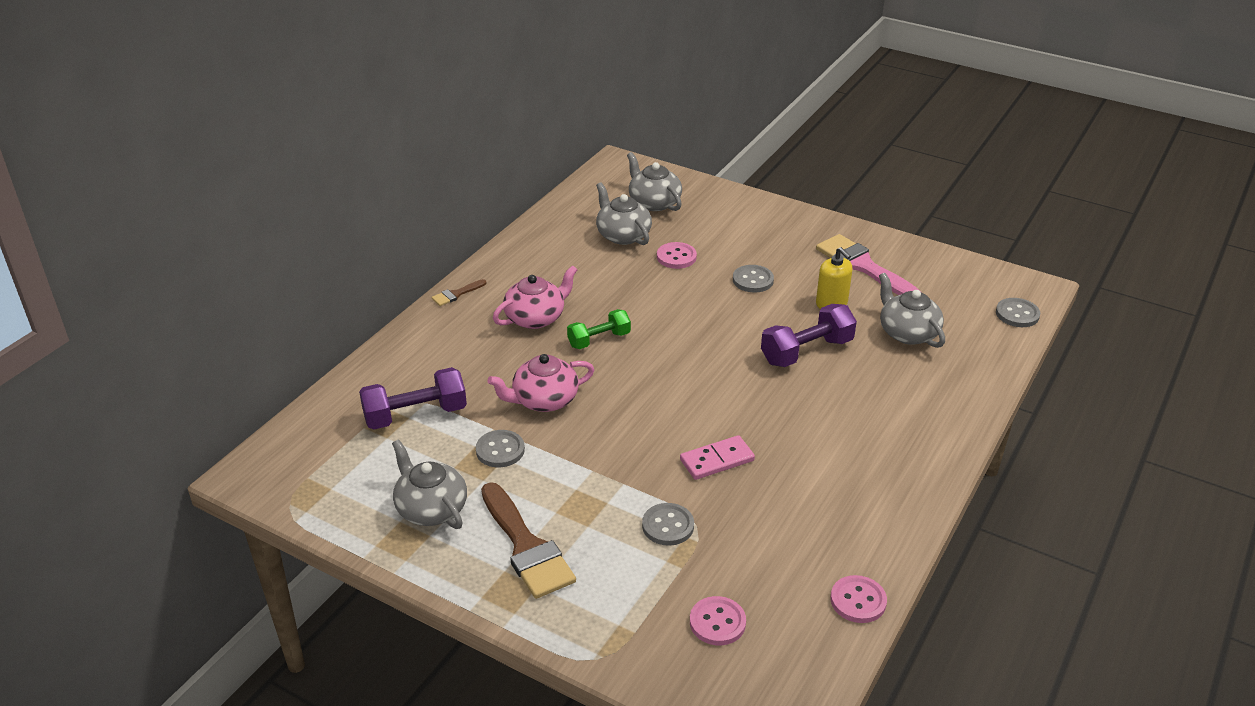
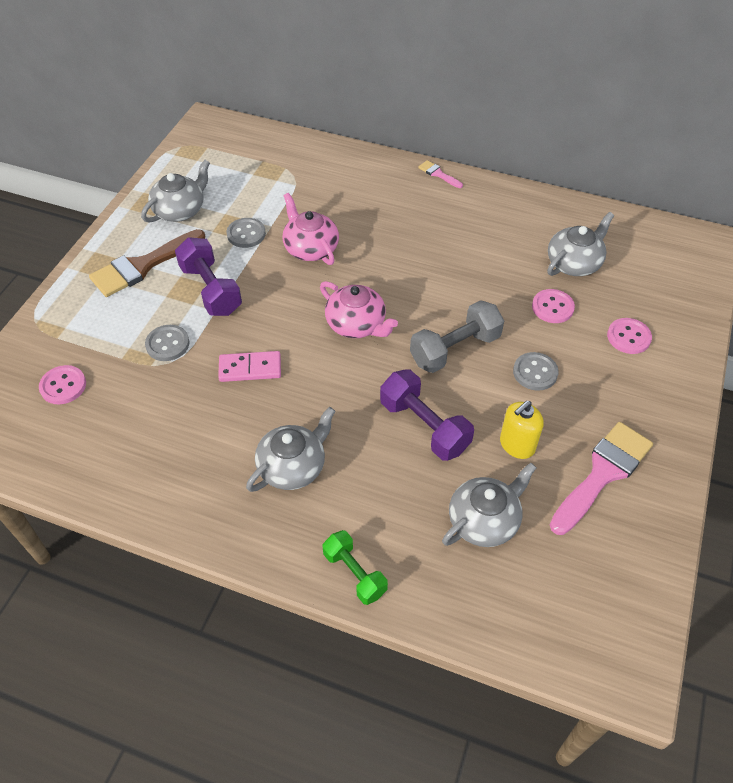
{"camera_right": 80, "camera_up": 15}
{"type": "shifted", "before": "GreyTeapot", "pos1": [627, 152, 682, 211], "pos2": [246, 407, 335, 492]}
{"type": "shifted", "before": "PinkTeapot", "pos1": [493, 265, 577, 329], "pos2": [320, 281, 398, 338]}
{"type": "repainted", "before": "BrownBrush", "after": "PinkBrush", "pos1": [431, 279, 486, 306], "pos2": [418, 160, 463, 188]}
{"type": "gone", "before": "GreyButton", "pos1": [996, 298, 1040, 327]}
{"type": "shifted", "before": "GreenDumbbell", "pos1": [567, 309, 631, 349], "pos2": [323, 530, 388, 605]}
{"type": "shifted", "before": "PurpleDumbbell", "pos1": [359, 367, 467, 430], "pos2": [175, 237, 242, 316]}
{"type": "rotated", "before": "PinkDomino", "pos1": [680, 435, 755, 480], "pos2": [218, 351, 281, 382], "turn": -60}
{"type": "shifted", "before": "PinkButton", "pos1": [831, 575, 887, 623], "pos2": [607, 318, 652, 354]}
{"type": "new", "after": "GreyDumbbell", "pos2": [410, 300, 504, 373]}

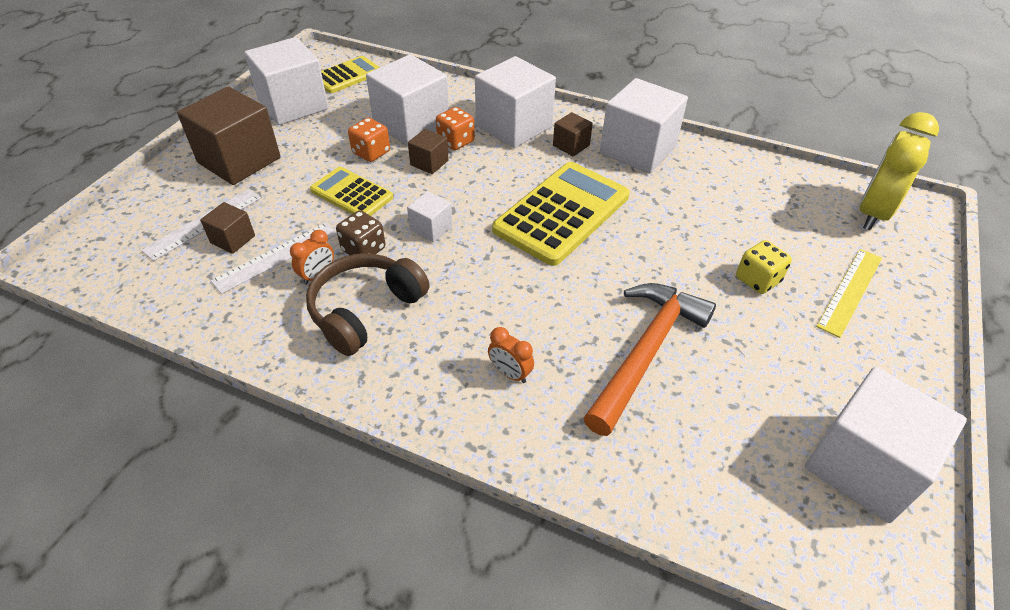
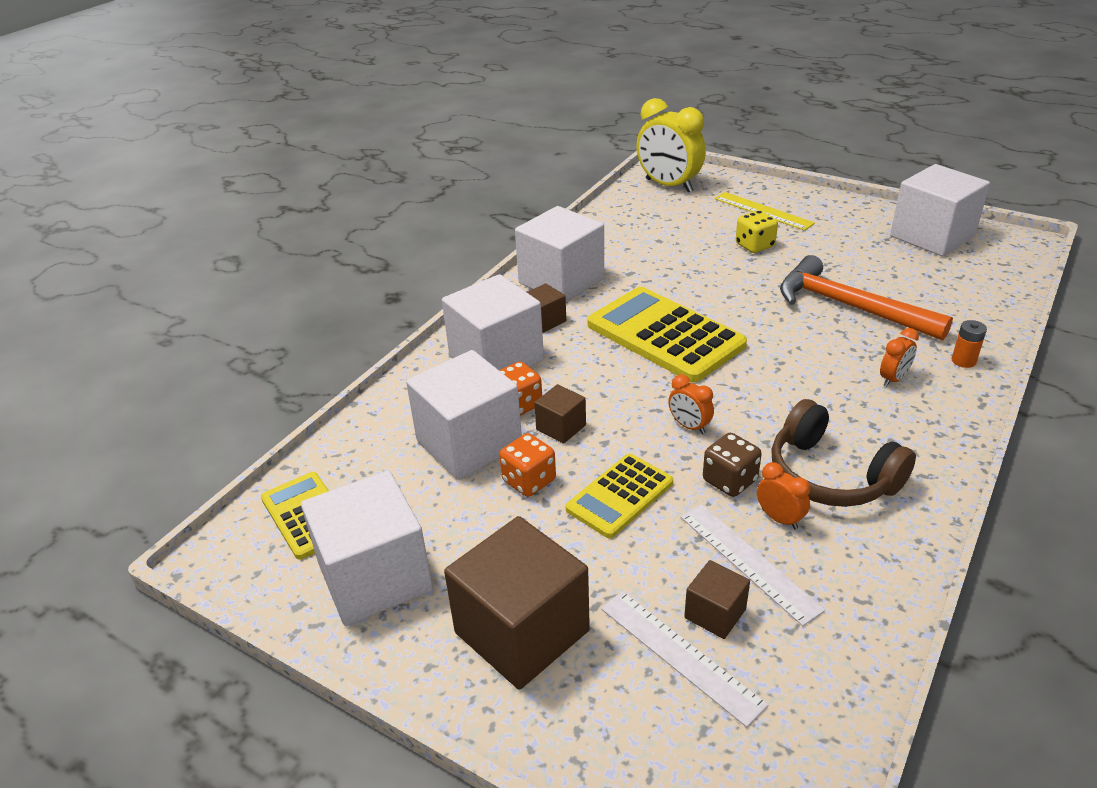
{"camera_right": -80, "camera_up": -10}
{"type": "swapped", "before": "WhiteCube", "after": "OrangeClock", "pos1": [407, 191, 452, 242], "pos2": [668, 374, 714, 434]}
{"type": "new", "after": "OrangeBattery", "pos2": [952, 320, 987, 368]}

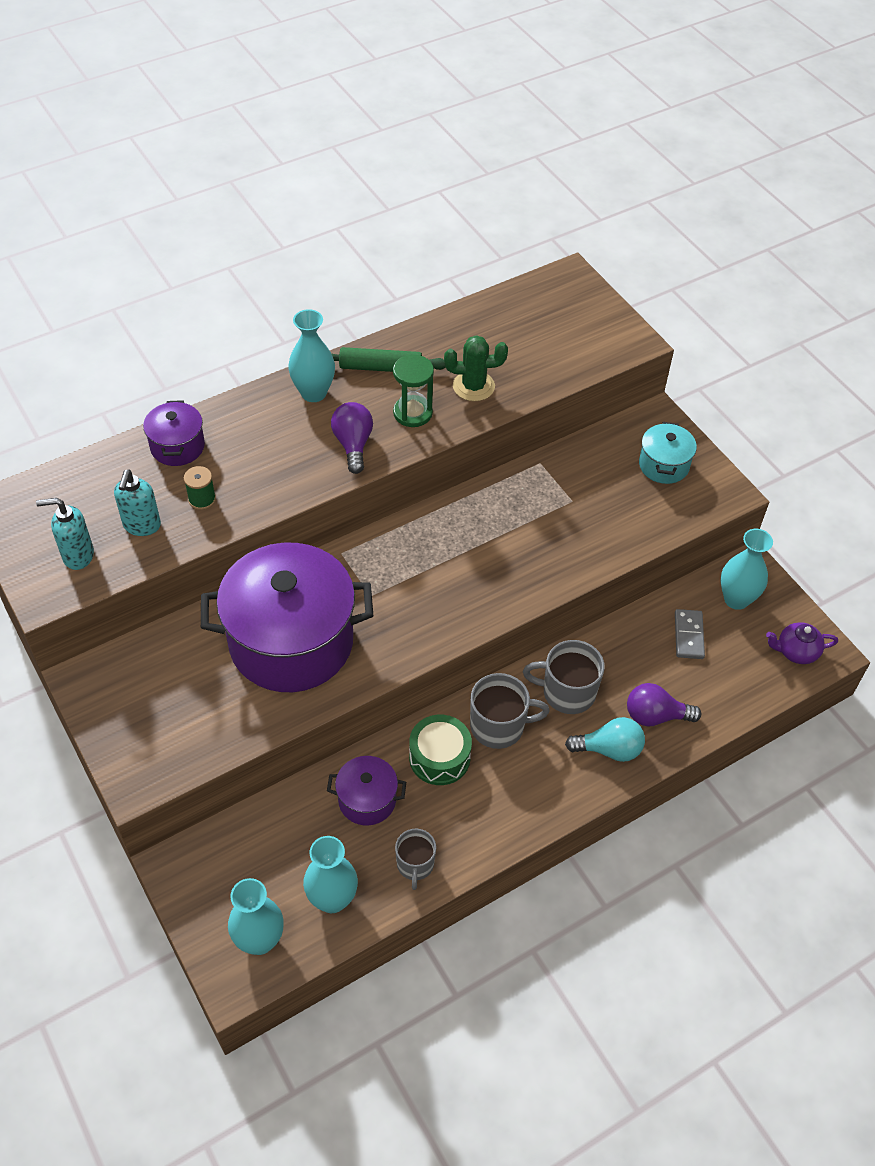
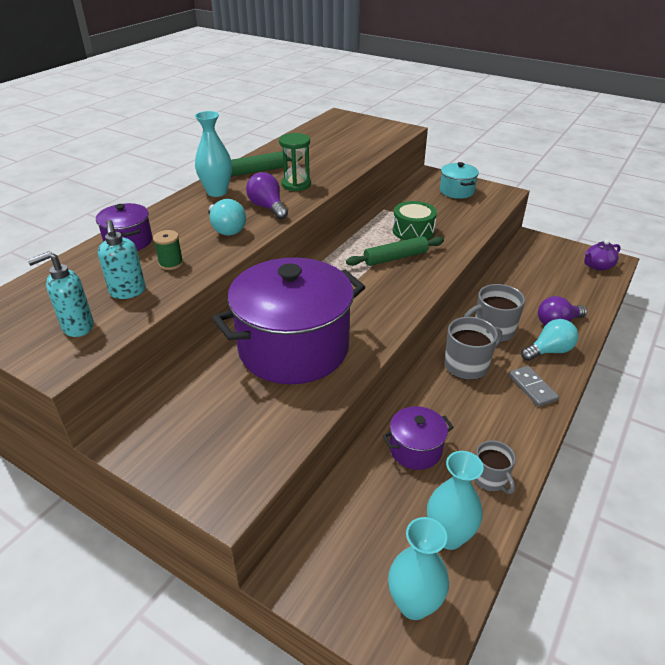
{"camera_right": -25, "camera_up": -15}
{"type": "gone", "before": "GreenCactus", "pos1": [444, 335, 508, 401]}
{"type": "gone", "before": "TurquoiseVase", "pos1": [721, 529, 773, 610]}
{"type": "shifted", "before": "GreyDomino", "pos1": [675, 609, 705, 659], "pos2": [509, 366, 559, 407]}
{"type": "shifted", "before": "GreenDrum", "pos1": [409, 715, 472, 785], "pos2": [392, 201, 437, 240]}
{"type": "new", "after": "TurquoiseLightBulb", "pos2": [208, 199, 246, 236]}
{"type": "new", "after": "GreenRollingPin", "pos2": [346, 236, 444, 266]}

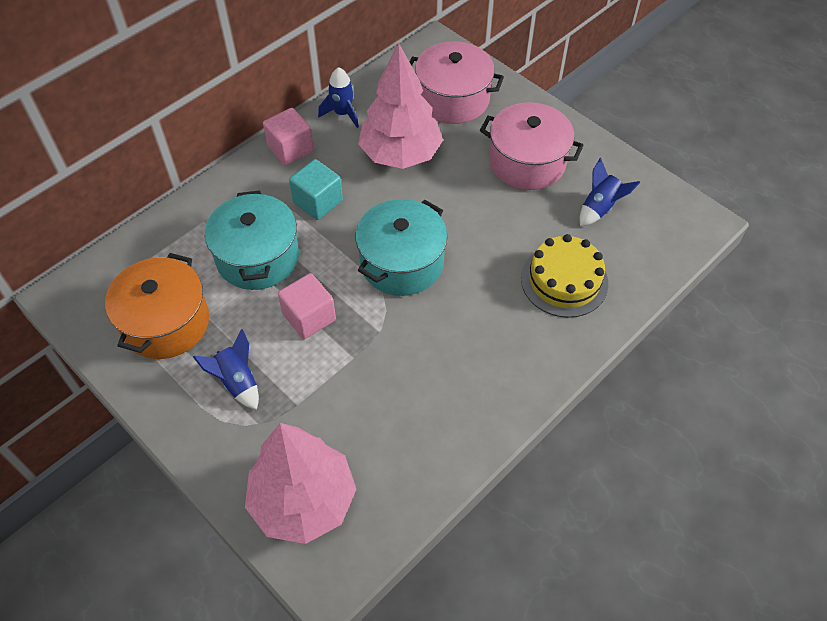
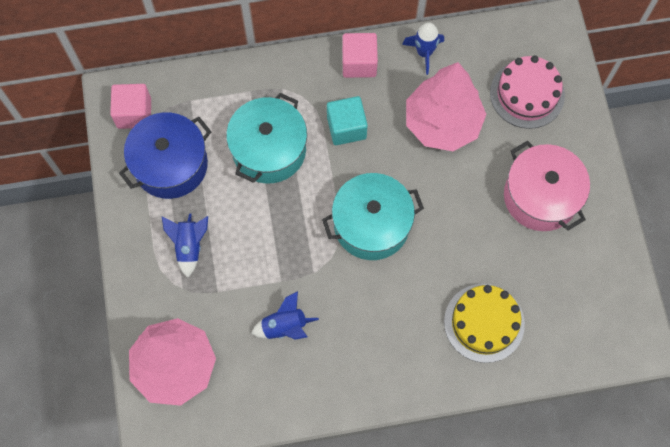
{"camera_right": 35, "camera_up": 15}
{"type": "swapped", "before": "PinkPot", "after": "PinkCake", "pos1": [410, 41, 504, 124], "pos2": [490, 55, 565, 129]}
{"type": "shifted", "before": "BlueRocket", "pos1": [579, 158, 640, 226], "pos2": [251, 291, 319, 340]}
{"type": "repainted", "before": "OrangePot", "after": "BluePot", "pos1": [105, 253, 209, 359], "pos2": [119, 112, 211, 199]}
{"type": "shifted", "before": "PinkCube", "pos1": [278, 273, 336, 339], "pos2": [110, 84, 151, 129]}

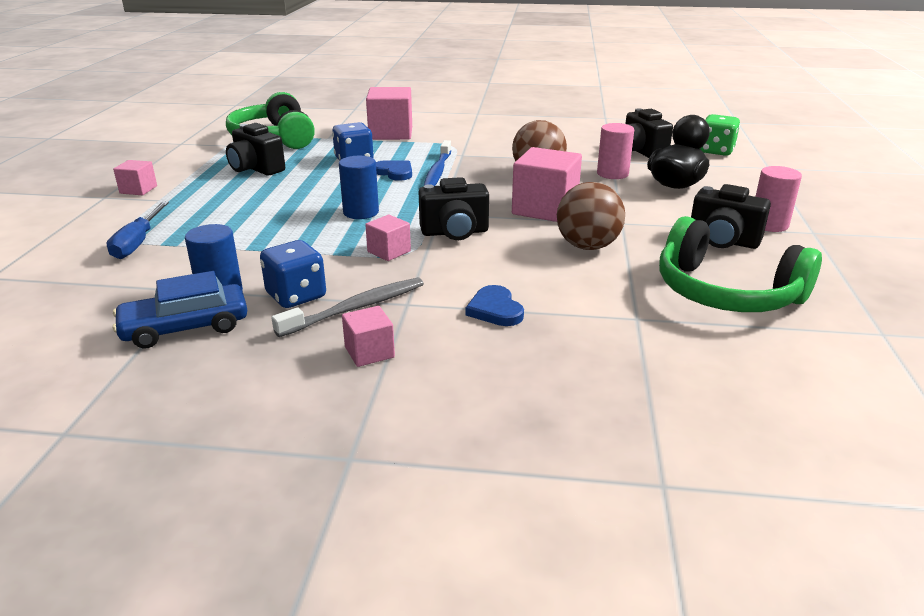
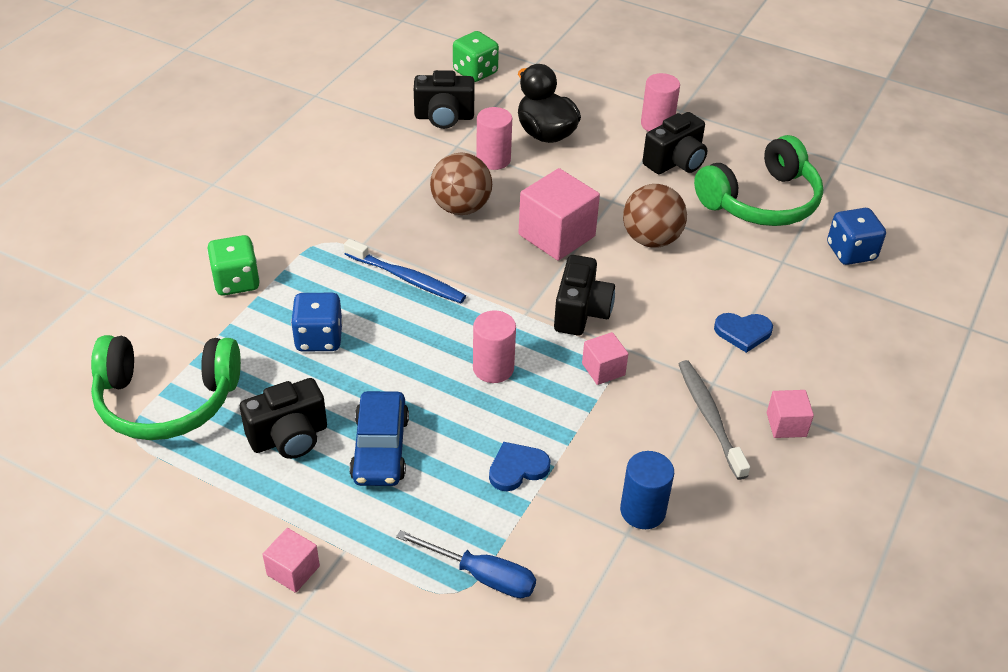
{"camera_right": -70, "camera_up": 15}
{"type": "swapped", "before": "PinkCube", "after": "GreenDice", "pos1": [366, 87, 412, 140], "pos2": [207, 235, 260, 295]}
{"type": "repainted", "before": "BlueCylinder", "after": "PinkCylinder", "pos1": [339, 156, 379, 219], "pos2": [473, 311, 516, 383]}
{"type": "shifted", "before": "BlueHeart", "pos1": [376, 160, 412, 181], "pos2": [489, 442, 551, 491]}
{"type": "shifted", "before": "BlueDice", "pos1": [260, 240, 326, 308], "pos2": [827, 208, 886, 265]}
{"type": "shifted", "before": "BlueCar", "pos1": [113, 271, 247, 348], "pos2": [349, 391, 409, 486]}

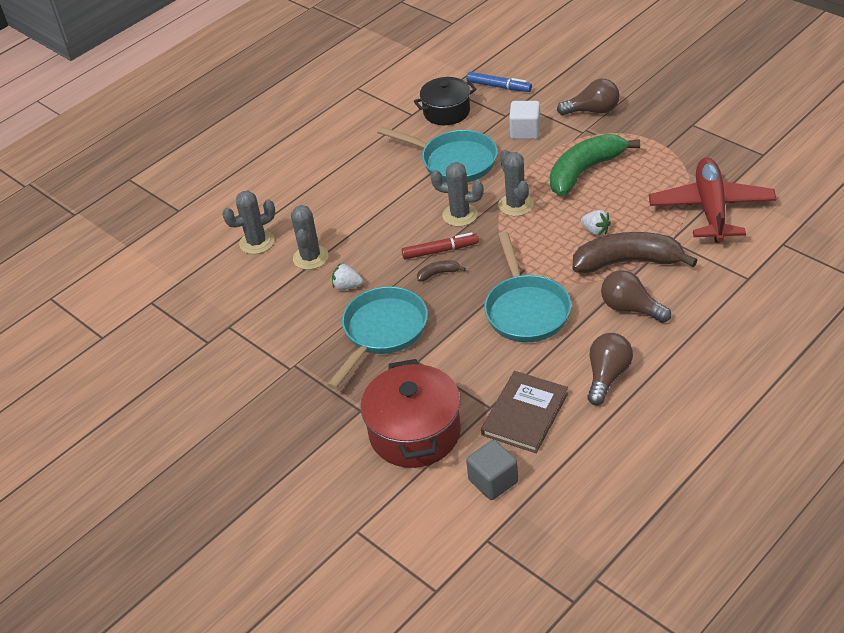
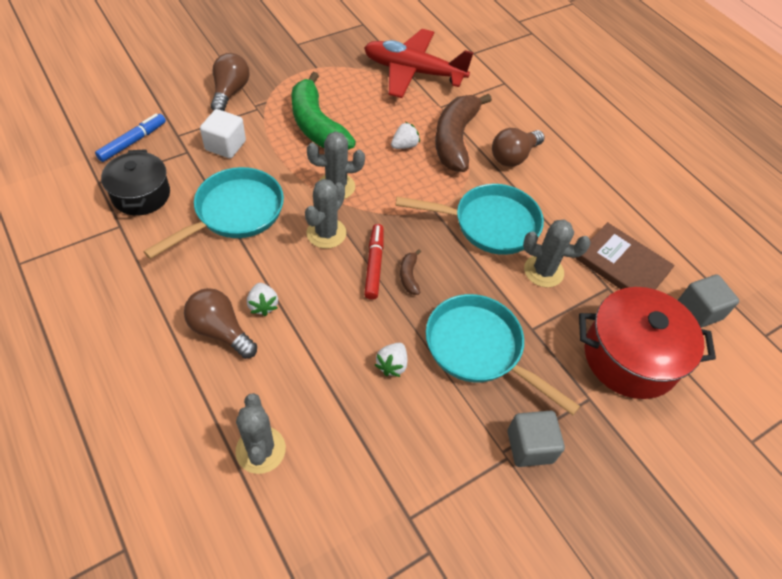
{"camera_right": -85, "camera_up": 10}
{"type": "shifted", "before": "GreyCactus", "pos1": [291, 205, 329, 270], "pos2": [523, 220, 590, 287]}
{"type": "shifted", "before": "BrownLightBulb", "pos1": [587, 333, 633, 405], "pos2": [184, 288, 257, 359]}
{"type": "new", "after": "WhiteStrawberry", "pos2": [247, 283, 278, 316]}
{"type": "new", "after": "GreyCube", "pos2": [507, 411, 565, 467]}

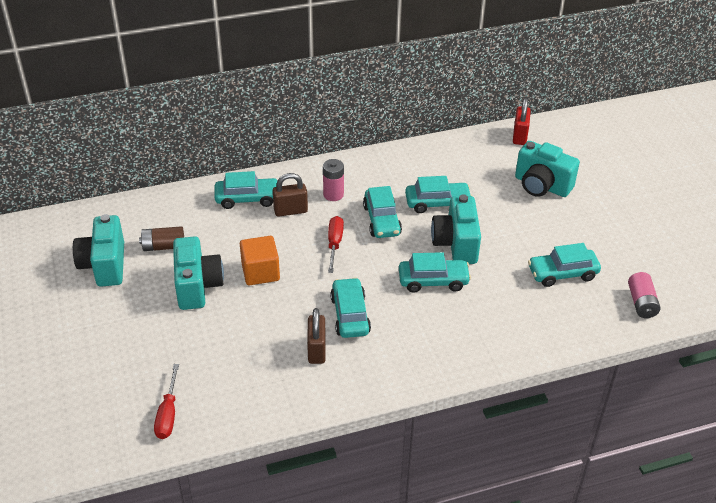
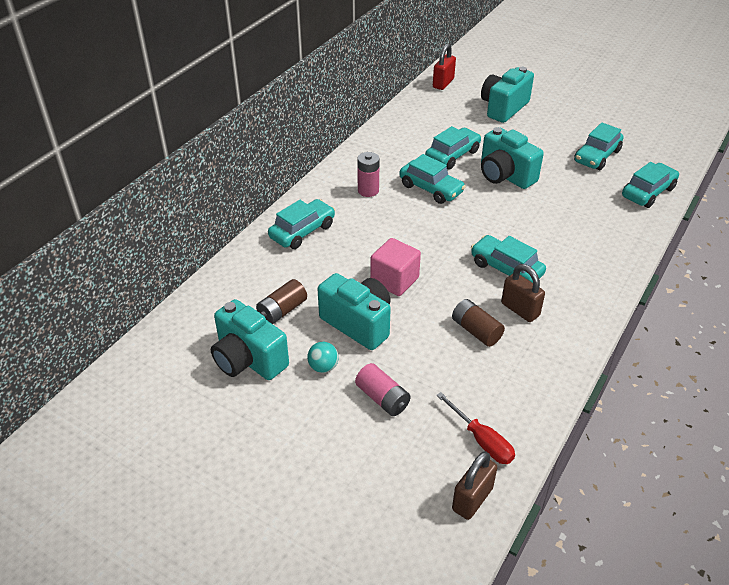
{"camera_right": -40, "camera_up": 0}
{"type": "rotated", "before": "RedPadlock", "pos1": [513, 98, 531, 145], "pos2": [433, 43, 456, 90], "turn": 60}
{"type": "rotated", "before": "TurquoiseCamera", "pos1": [515, 141, 580, 197], "pos2": [481, 67, 534, 123], "turn": 135}
{"type": "shifted", "before": "BrownPadlock", "pos1": [273, 173, 308, 217], "pos2": [452, 451, 498, 520]}
{"type": "gone", "before": "RedScrewdriver", "pos1": [328, 216, 344, 273]}
{"type": "repainted", "before": "OrangeCube", "after": "PinkCube", "pos1": [240, 236, 280, 285], "pos2": [370, 238, 421, 296]}
{"type": "shifted", "before": "TurquoiseCar", "pos1": [399, 252, 471, 293], "pos2": [622, 162, 679, 208]}
{"type": "shifted", "before": "PinkBattery", "pos1": [628, 272, 661, 318], "pos2": [355, 363, 411, 416]}
{"type": "new", "after": "BrownBattery", "pos2": [452, 299, 505, 347]}
{"type": "new", "after": "TurquoiseBall", "pos2": [307, 342, 339, 373]}

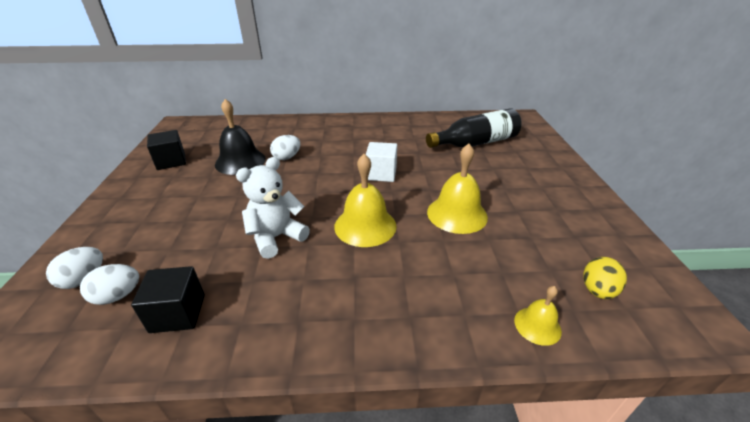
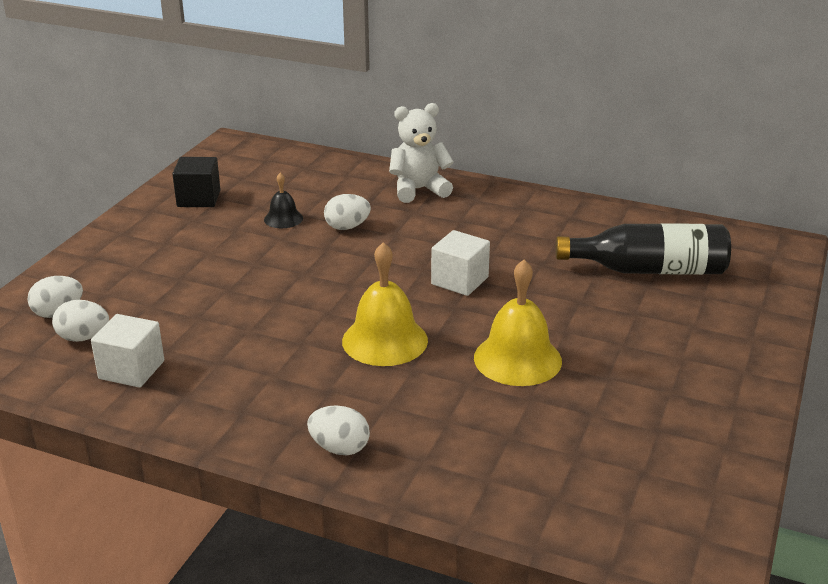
{"camera_right": 25, "camera_up": -5}
{"type": "scaled", "before": "BlackBell", "pos1": [215, 99, 266, 175], "pos2": [264, 173, 303, 228], "scale": 0.54}
{"type": "shifted", "before": "WhiteTeddyBear", "pos1": [236, 157, 310, 259], "pos2": [389, 103, 454, 203]}
{"type": "gone", "before": "YellowEgg", "pos1": [583, 257, 627, 299]}
{"type": "repainted", "before": "BlackCube", "after": "WhiteCube", "pos1": [131, 266, 205, 333], "pos2": [91, 314, 164, 388]}
{"type": "gone", "before": "YellowBell", "pos1": [514, 286, 562, 346]}
{"type": "new", "after": "WhiteEgg", "pos2": [307, 405, 370, 455]}

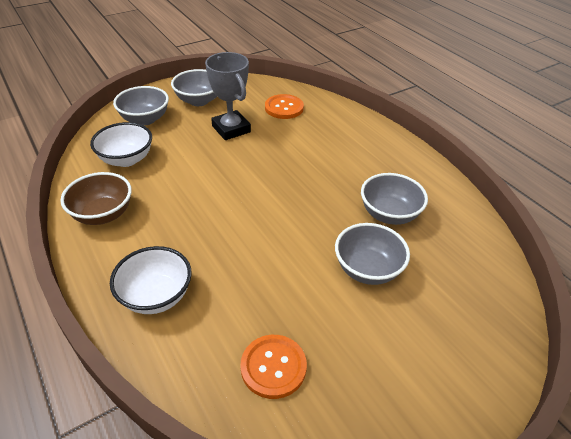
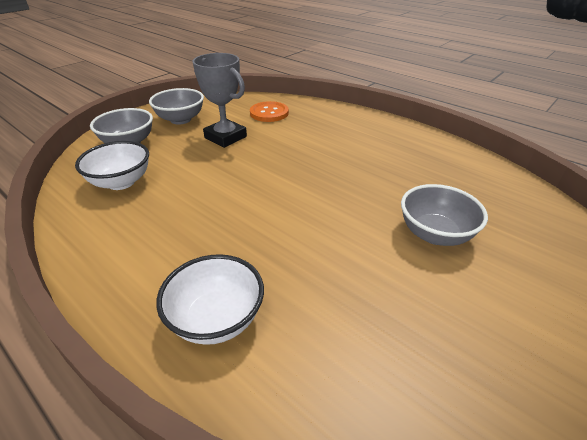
{"camera_right": -15, "camera_up": -5}
{"type": "gone", "before": "BrownBowl", "pos1": [60, 172, 132, 225]}
{"type": "gone", "before": "GreyBowl", "pos1": [361, 173, 428, 225]}
{"type": "gone", "before": "OrangeButton", "pos1": [240, 335, 307, 399]}

